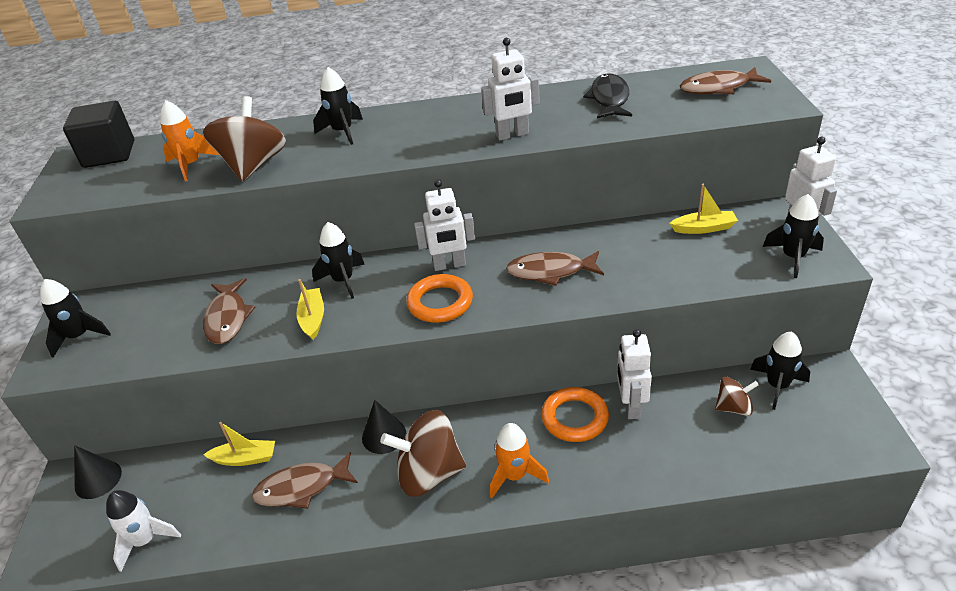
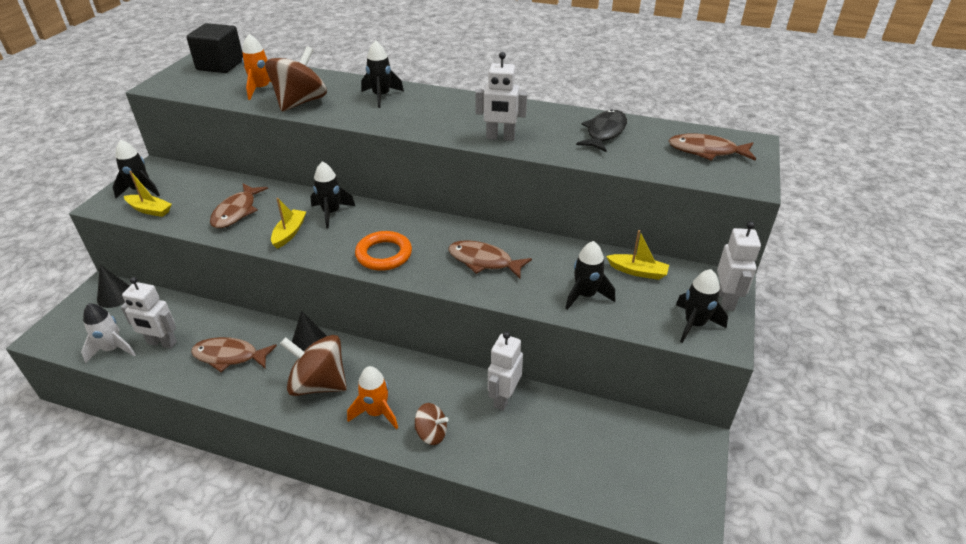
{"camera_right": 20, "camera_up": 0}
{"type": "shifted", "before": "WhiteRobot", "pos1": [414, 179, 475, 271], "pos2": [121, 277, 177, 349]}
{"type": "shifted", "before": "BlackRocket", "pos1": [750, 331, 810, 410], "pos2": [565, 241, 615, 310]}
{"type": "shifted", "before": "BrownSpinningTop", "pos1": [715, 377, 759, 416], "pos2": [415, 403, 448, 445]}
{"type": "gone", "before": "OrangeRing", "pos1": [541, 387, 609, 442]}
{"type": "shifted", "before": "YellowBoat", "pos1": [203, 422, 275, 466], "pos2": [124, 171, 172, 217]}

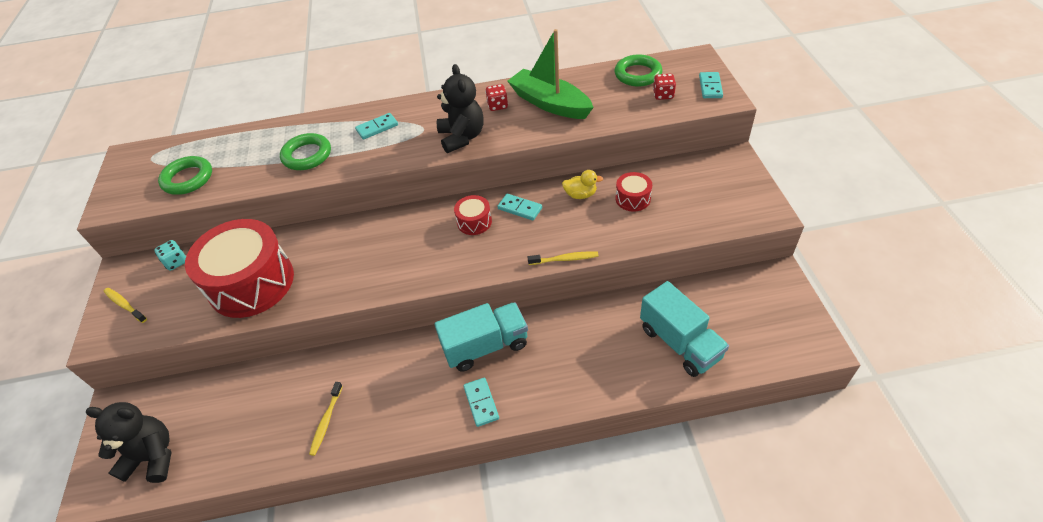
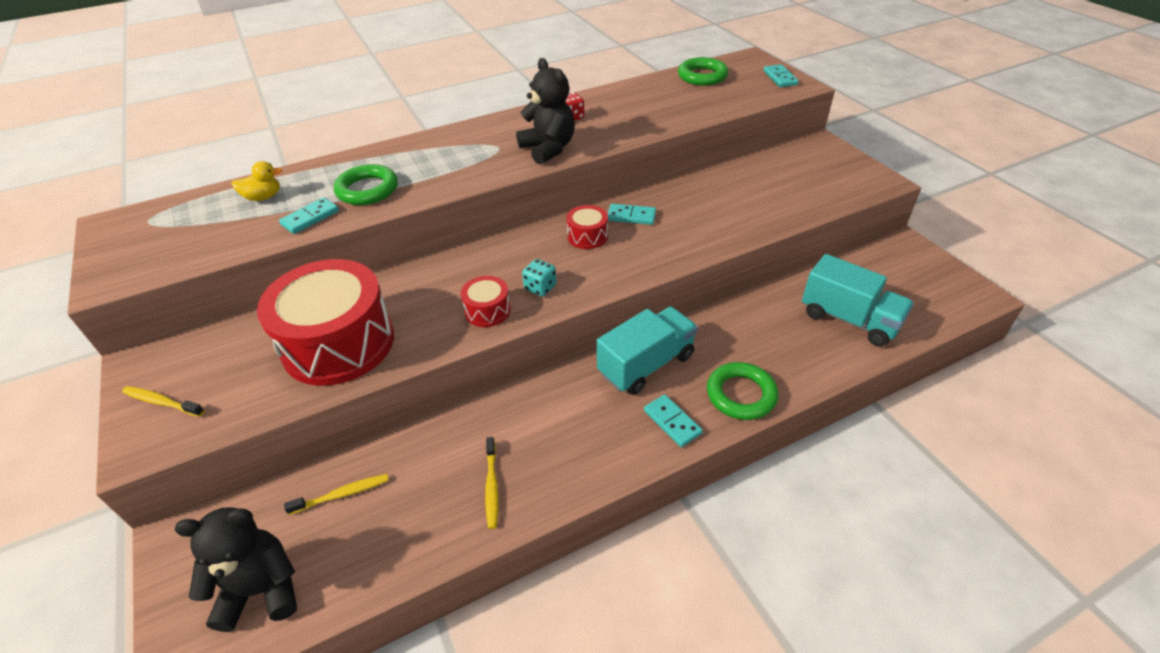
{"camera_right": -20, "camera_up": -5}
{"type": "gone", "before": "GreenBoat", "pos1": [508, 29, 594, 119]}
{"type": "gone", "before": "RedDice", "pos1": [653, 74, 676, 100]}
{"type": "shifted", "before": "TurquoiseDomino", "pos1": [355, 113, 398, 140], "pos2": [279, 198, 339, 234]}
{"type": "shifted", "before": "GreenRing", "pos1": [158, 156, 212, 195], "pos2": [707, 362, 779, 420]}
{"type": "shifted", "before": "YellowDuck", "pos1": [562, 170, 603, 199], "pos2": [231, 161, 282, 201]}
{"type": "shifted", "before": "RedDrum", "pos1": [616, 172, 652, 212], "pos2": [461, 276, 511, 327]}
{"type": "shifted", "before": "TurquoiseDice", "pos1": [154, 240, 186, 271], "pos2": [522, 259, 557, 296]}
{"type": "shifted", "before": "YellowToothbrush", "pos1": [528, 252, 599, 265], "pos2": [284, 474, 389, 515]}

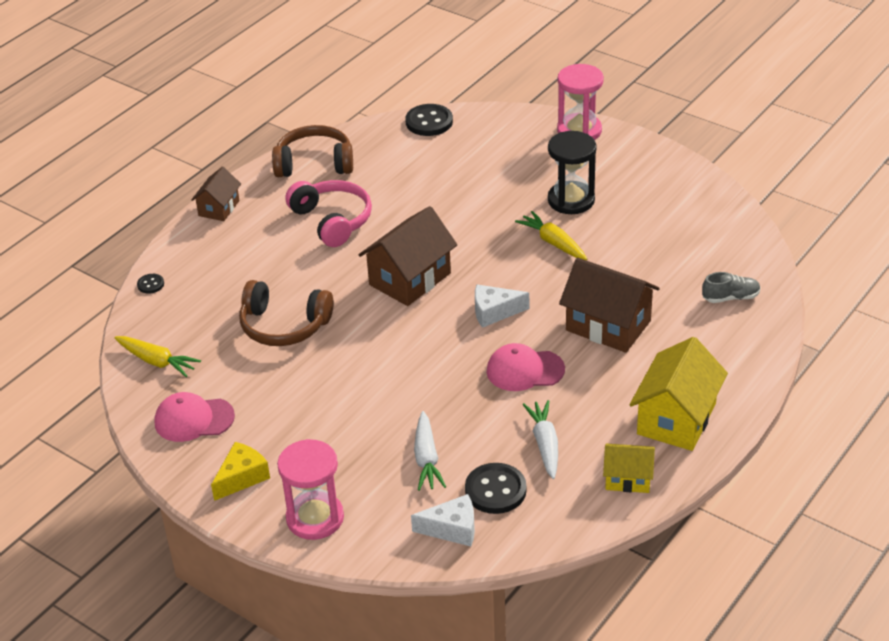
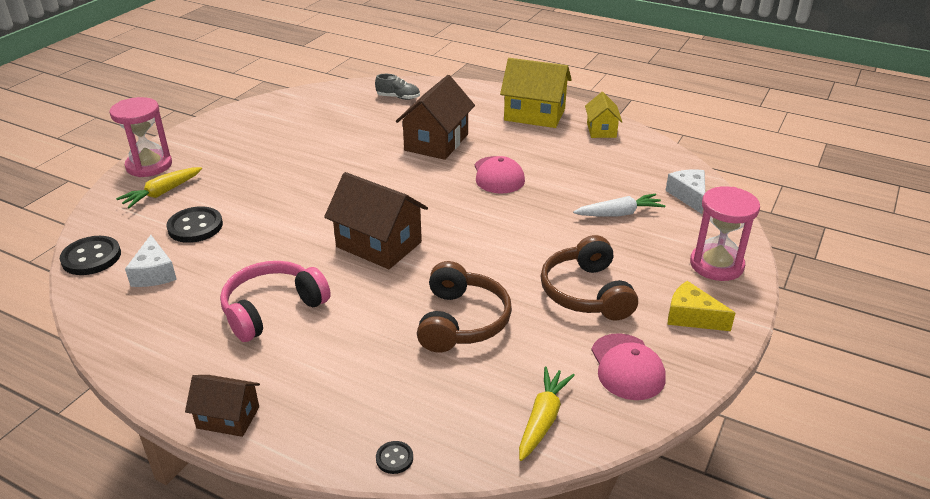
{"camera_right": -100, "camera_up": -5}
{"type": "shifted", "before": "BrownHeadphones", "pos1": [272, 125, 353, 177], "pos2": [541, 235, 638, 320]}
{"type": "gone", "before": "BlackHourglass", "pos1": [548, 131, 597, 214]}
{"type": "shifted", "before": "YellowCarrot", "pos1": [515, 211, 587, 260], "pos2": [116, 167, 202, 208]}
{"type": "rotated", "before": "GreyShoe", "pos1": [702, 272, 761, 303], "pos2": [375, 74, 420, 100], "turn": 120}
{"type": "shifted", "before": "WhiteCheese", "pos1": [475, 284, 529, 328], "pos2": [125, 235, 177, 287]}
{"type": "gone", "before": "WhiteCarrot", "pos1": [522, 400, 558, 479]}
{"type": "shifted", "before": "BlackButton", "pos1": [465, 463, 527, 514], "pos2": [166, 206, 223, 243]}

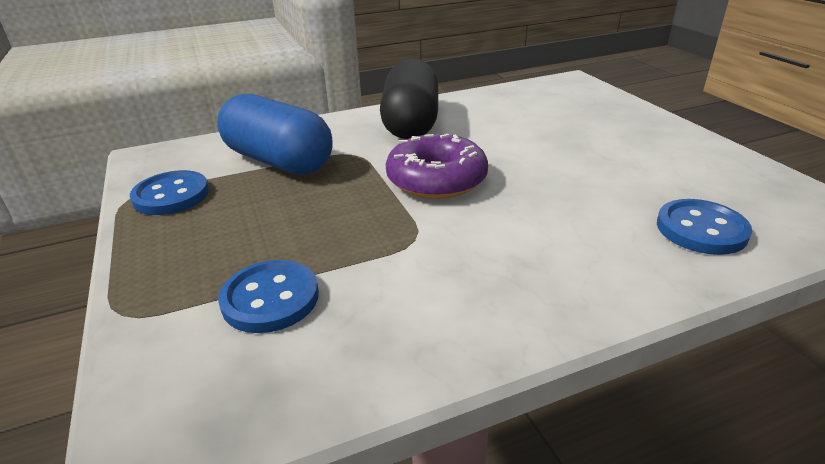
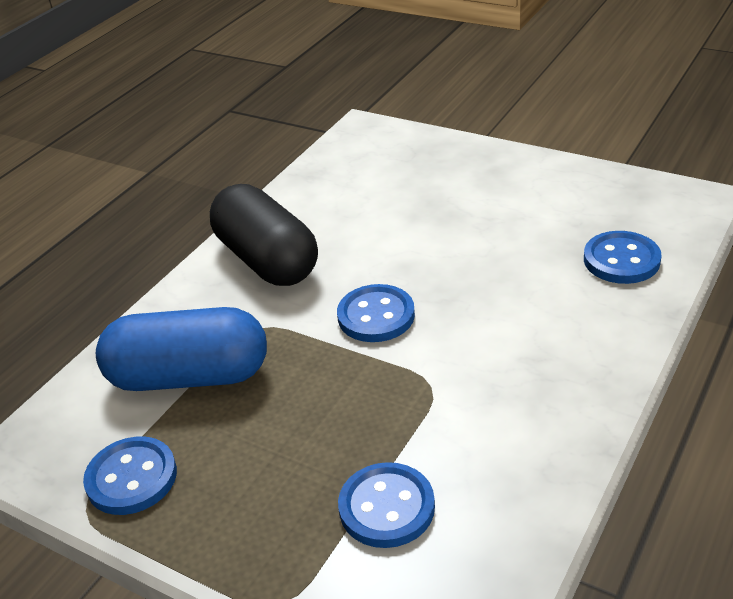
{"camera_right": -35, "camera_up": 5}
{"type": "swapped", "before": "PurpleDonut", "after": "BlueButton", "pos1": [386, 134, 488, 199], "pos2": [337, 284, 415, 342]}

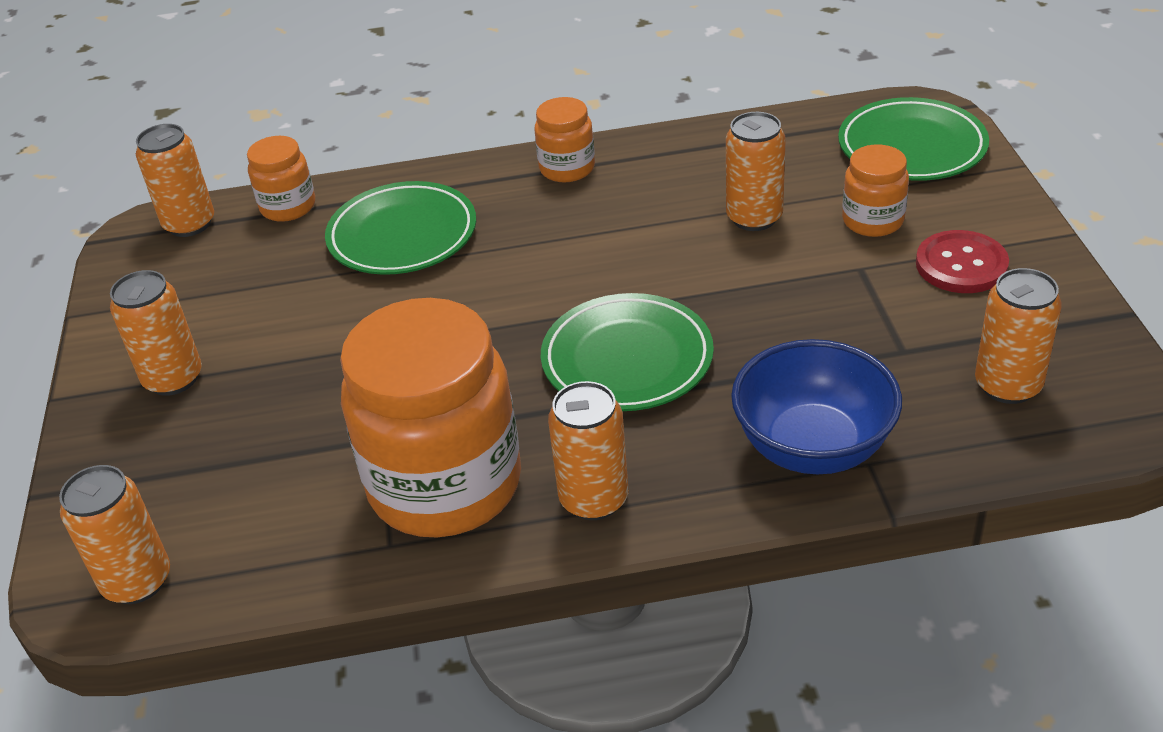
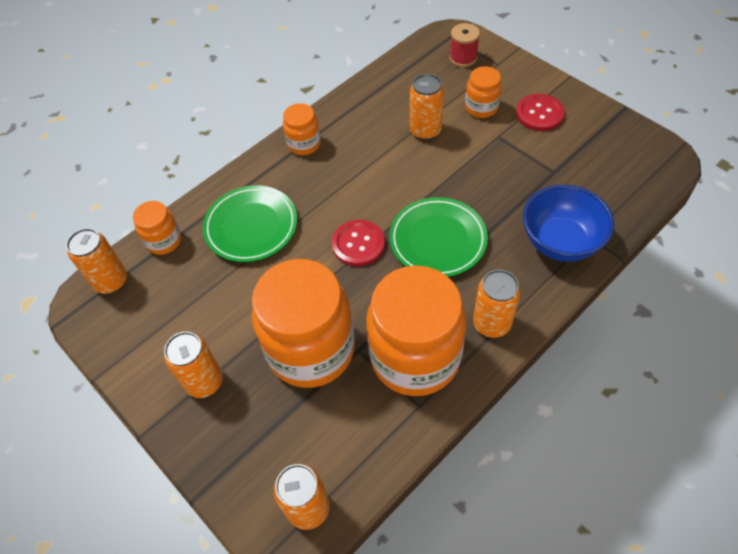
{"camera_right": -35, "camera_up": 15}
{"type": "swapped", "before": "GreenPlate", "after": "RedSpool", "pos1": [838, 97, 989, 181], "pos2": [449, 23, 480, 67]}
{"type": "gone", "before": "OrangeCan", "pos1": [975, 268, 1062, 404]}
{"type": "new", "after": "RedButton", "pos2": [332, 220, 385, 266]}
{"type": "new", "after": "OrangeJar", "pos2": [252, 259, 355, 388]}

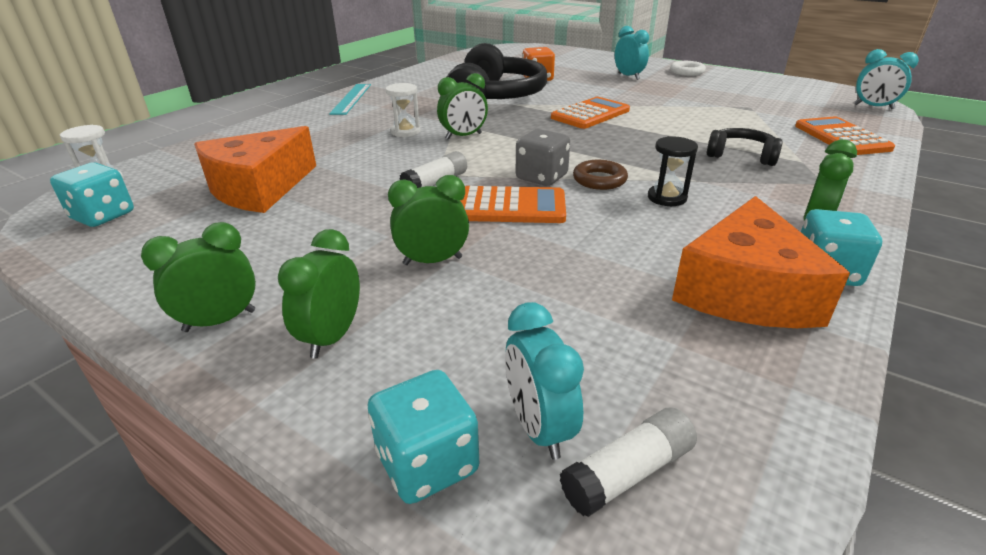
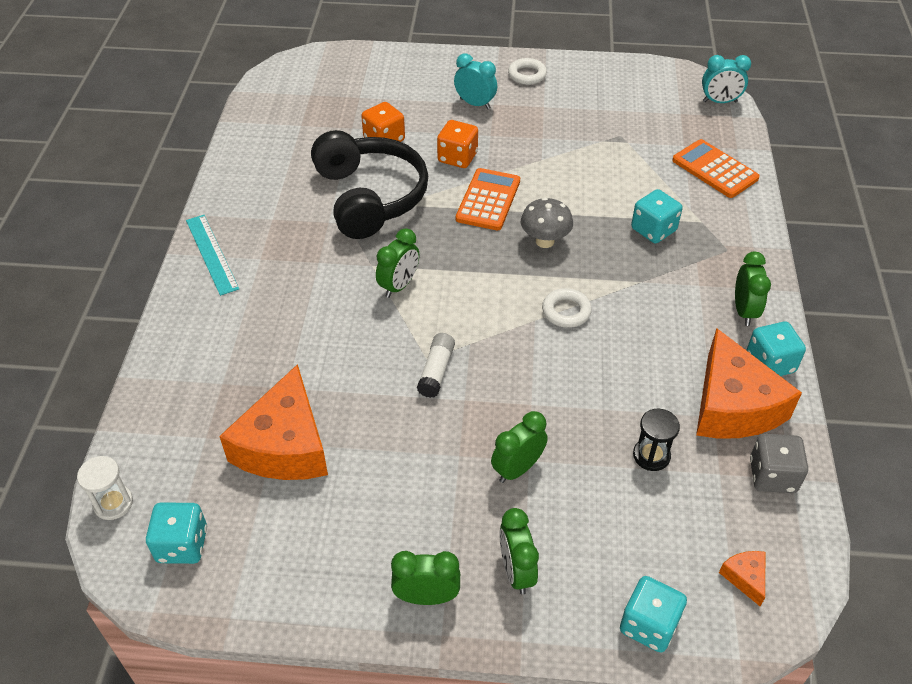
{"camera_right": -30, "camera_up": 15}
{"type": "gone", "before": "WhiteHourglass", "pos1": [386, 83, 421, 137]}
{"type": "swapped", "before": "BlackHeadphones", "after": "TurquoiseDice", "pos1": [707, 128, 783, 166], "pos2": [631, 189, 682, 243]}
{"type": "shifted", "before": "GreyDice", "pos1": [516, 129, 570, 186], "pos2": [750, 434, 808, 493]}
{"type": "shifted", "before": "BlackHourglass", "pos1": [648, 136, 698, 206], "pos2": [633, 409, 680, 471]}
{"type": "repainted", "before": "BrownRing", "after": "WhiteRing", "pos1": [573, 160, 628, 190], "pos2": [542, 288, 592, 328]}
{"type": "gone", "before": "OrangeCalculator", "pos1": [460, 186, 566, 223]}
{"type": "rotated", "before": "GreenClock", "pos1": [141, 222, 256, 332], "pos2": [391, 551, 460, 605], "turn": 60}
{"type": "gone", "before": "TurquoiseClock", "pos1": [505, 302, 584, 460]}
{"type": "swapped", "before": "WhiteGlueStick", "after": "OrangeCheese", "pos1": [560, 407, 697, 517], "pos2": [719, 551, 765, 607]}
{"type": "new", "after": "OrangeDice", "pos2": [437, 120, 478, 168]}
{"type": "new", "after": "GreyMushroom", "pos2": [521, 198, 573, 248]}

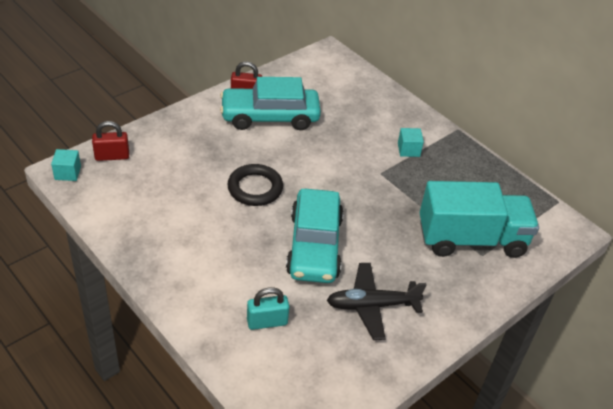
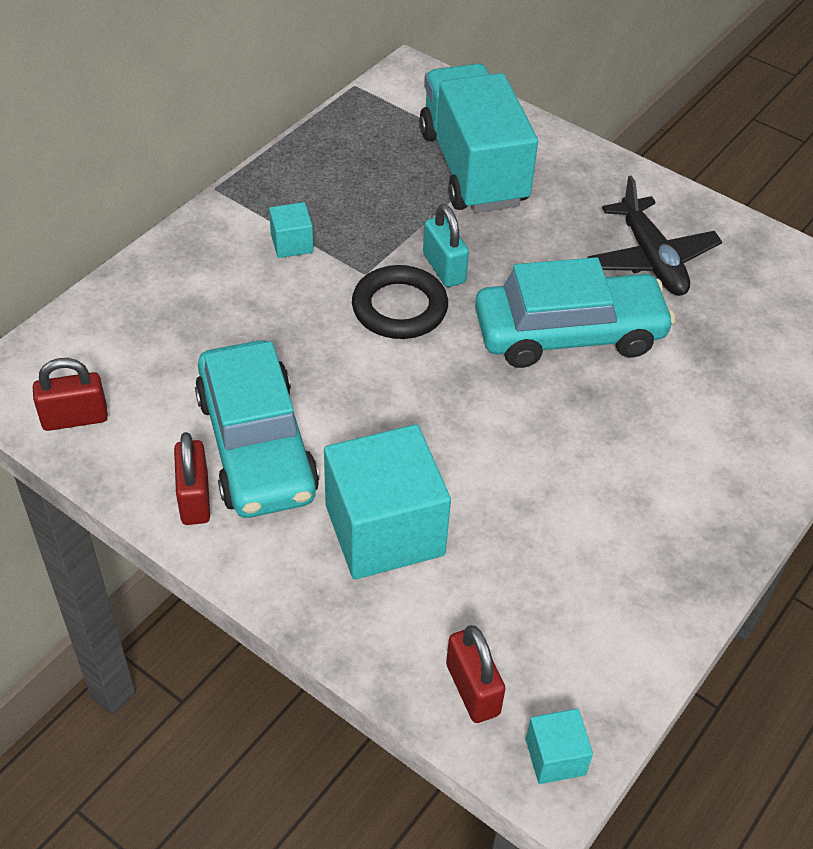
{"camera_right": -100, "camera_up": 5}
{"type": "shifted", "before": "BlackRing", "pos1": [227, 164, 283, 206], "pos2": [352, 265, 448, 339]}
{"type": "shifted", "before": "TurquoisePadlock", "pos1": [247, 287, 289, 330], "pos2": [423, 204, 469, 287]}
{"type": "new", "after": "RedPadlock", "pos2": [33, 358, 108, 431]}
{"type": "new", "after": "TurquoiseCube", "pos2": [324, 424, 451, 579]}

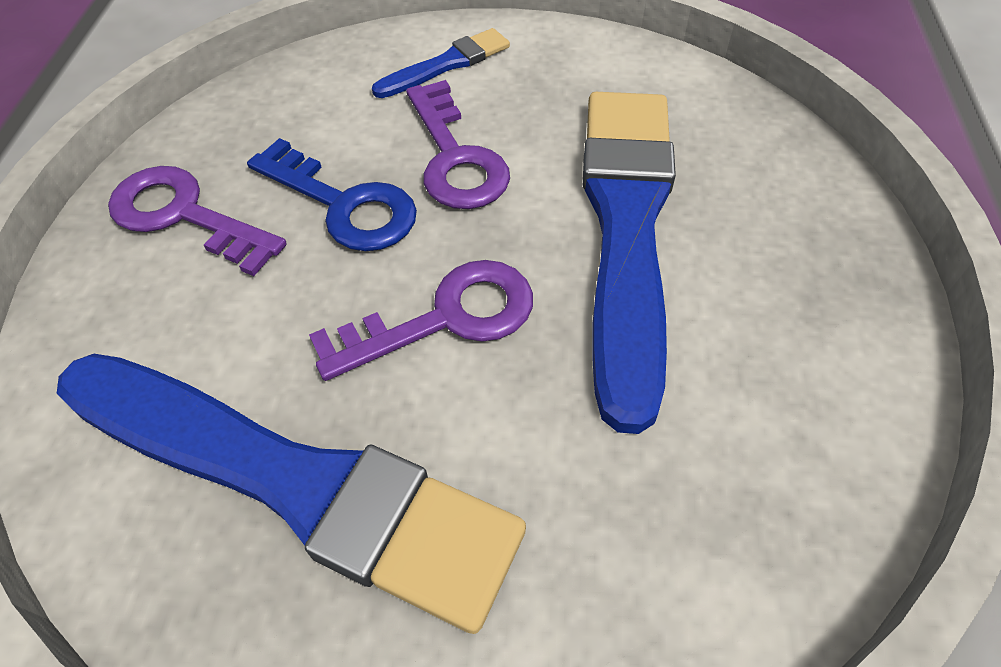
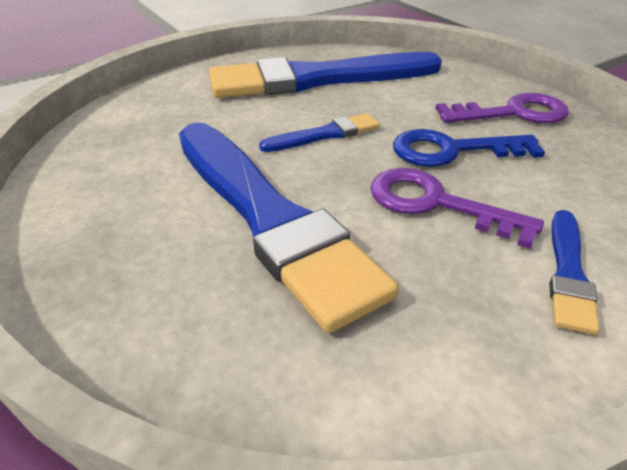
{"camera_right": 140, "camera_up": -15}
{"type": "swapped", "before": "PurpleKey", "after": "BlueBrush", "pos1": [309, 260, 533, 381], "pos2": [259, 113, 380, 152]}

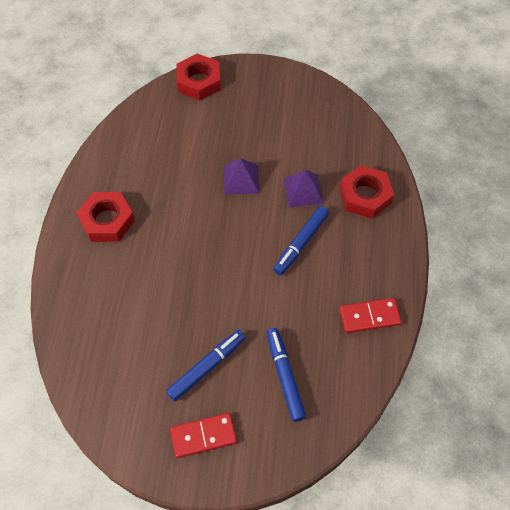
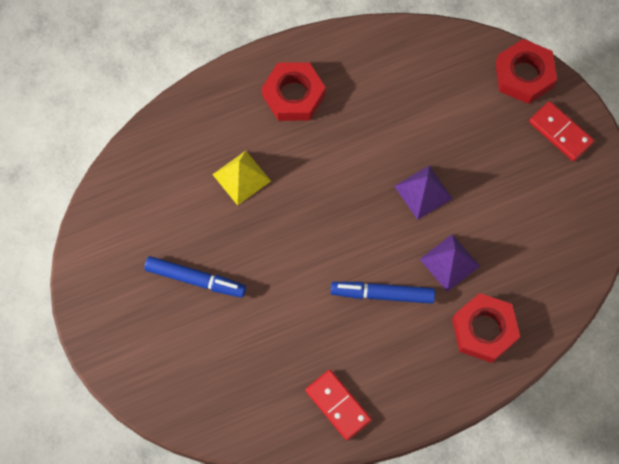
{"camera_right": 60, "camera_up": 10}
{"type": "gone", "before": "BlueMarker", "pos1": [267, 328, 306, 422]}
{"type": "shifted", "before": "RedDomino", "pos1": [170, 413, 237, 458], "pos2": [529, 101, 594, 161]}
{"type": "new", "after": "YellowPyramid", "pos2": [212, 151, 271, 205]}

